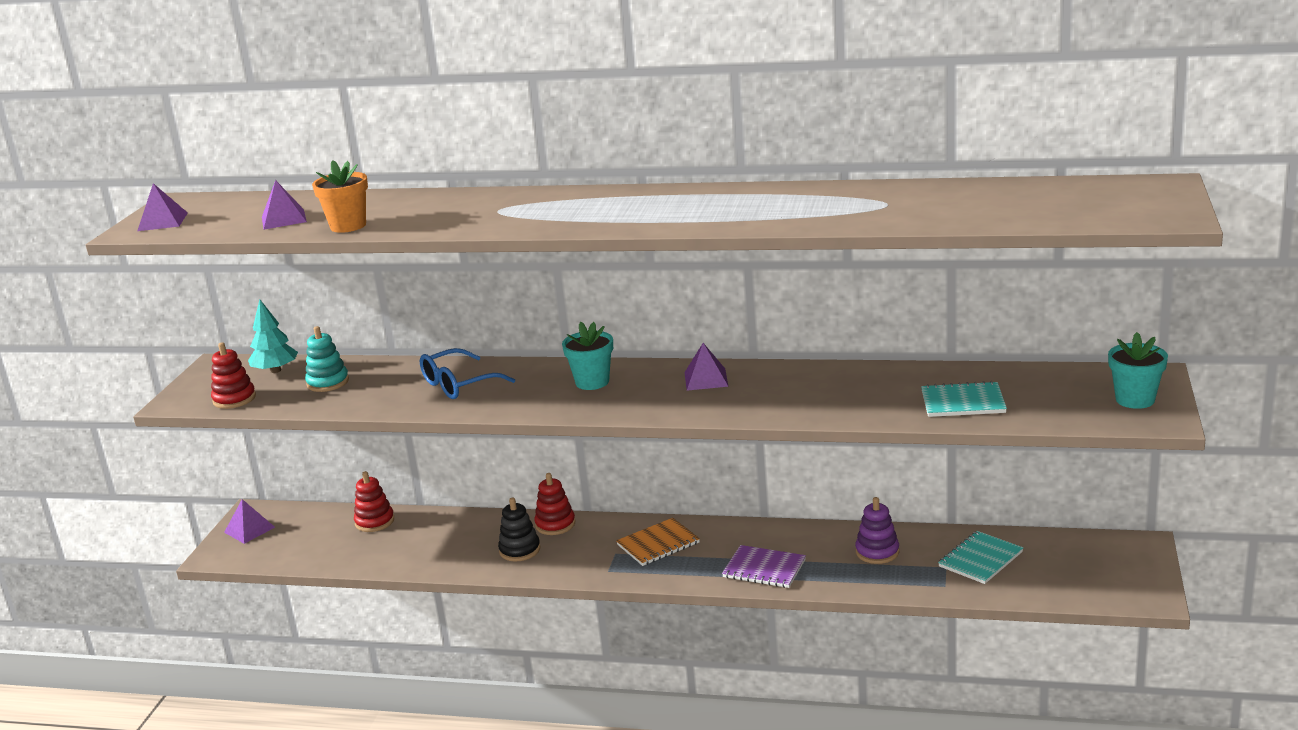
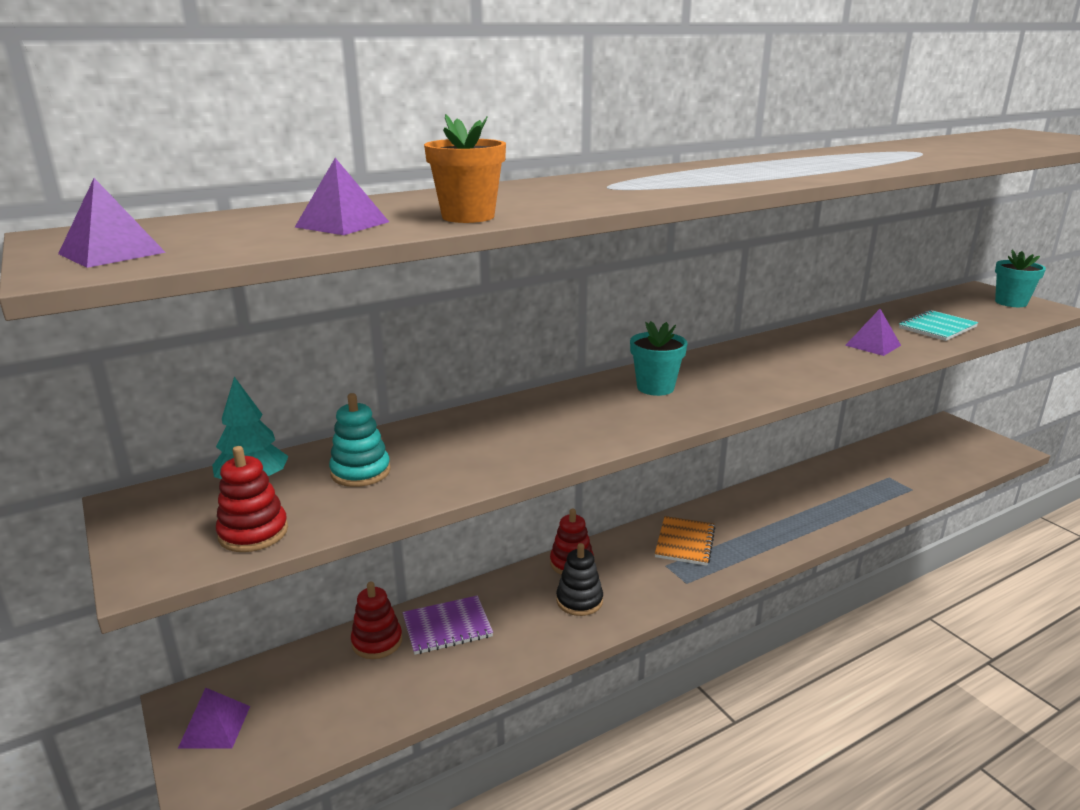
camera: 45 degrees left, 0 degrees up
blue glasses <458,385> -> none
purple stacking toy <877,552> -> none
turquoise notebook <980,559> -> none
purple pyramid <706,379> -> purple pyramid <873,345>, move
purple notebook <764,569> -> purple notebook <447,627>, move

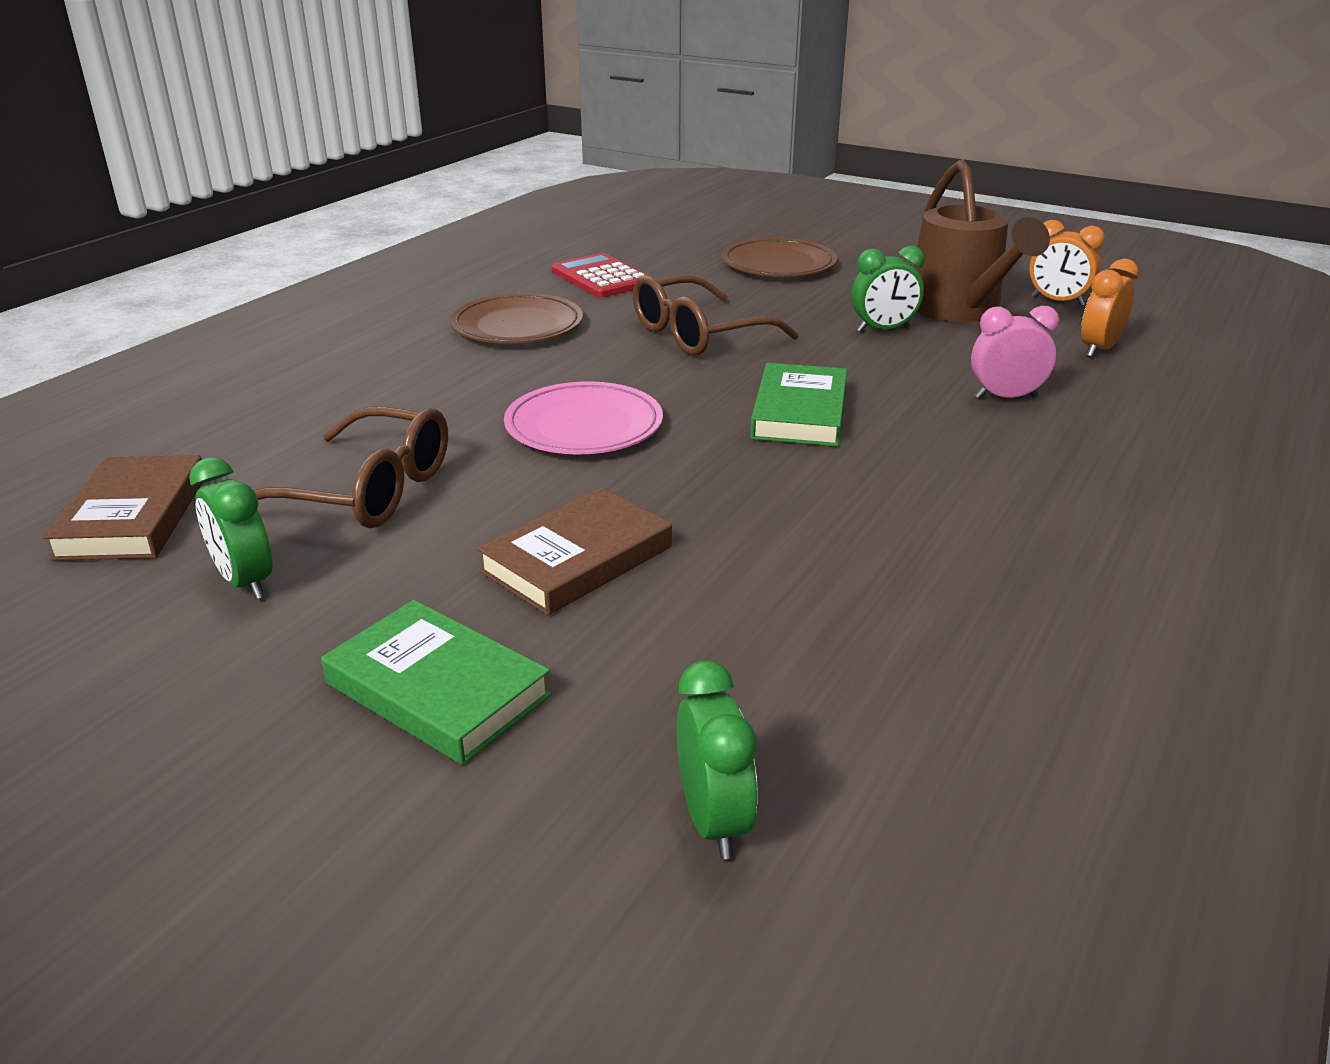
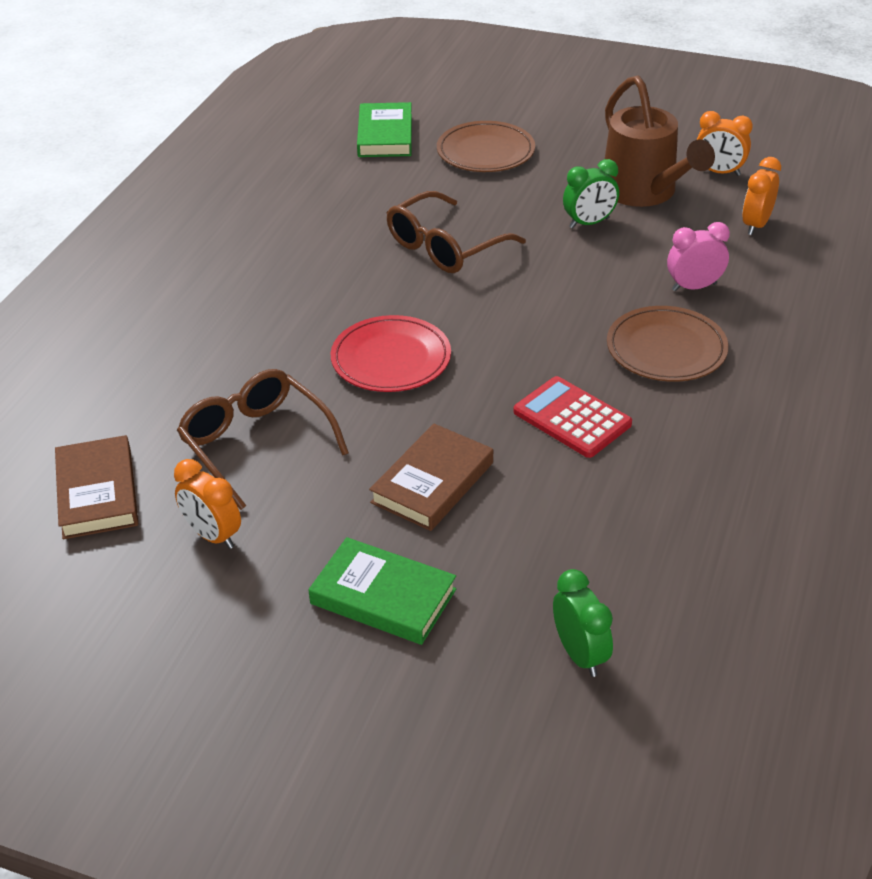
camera: 10 degrees left, 10 degrees up
brown plate <517,326> -> brown plate <666,349>, move
red calculator <601,278> -> red calculator <572,418>, move
green book <799,412> -> green book <385,135>, move
green clock <245,582> -> orange clock <213,535>
pink plate <584,426> -> red plate <391,359>
brown glasses <366,491> -> brown glasses <256,444>, 135 degrees counterclockwise

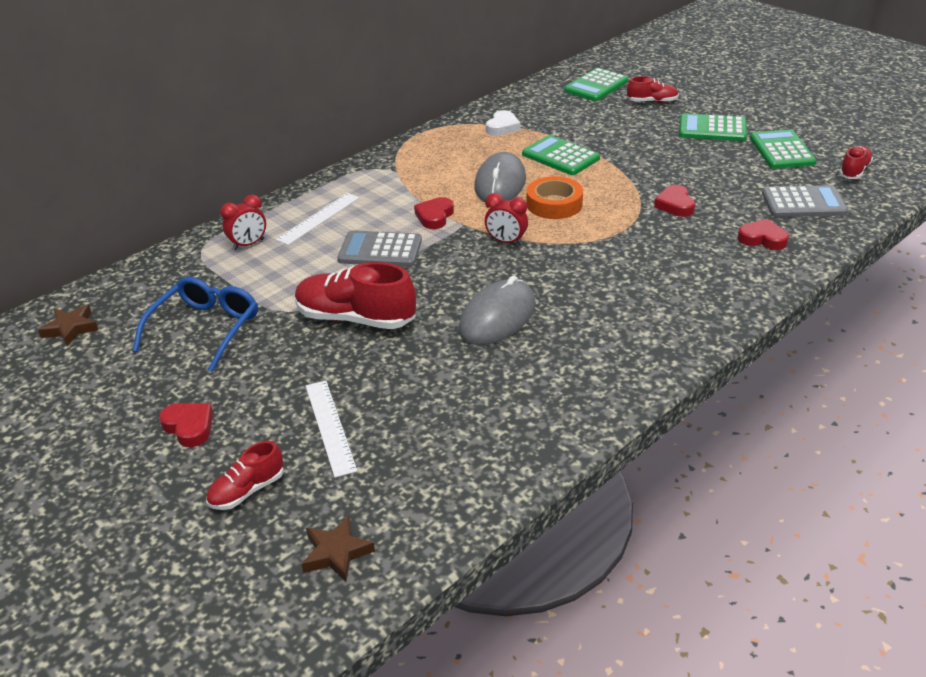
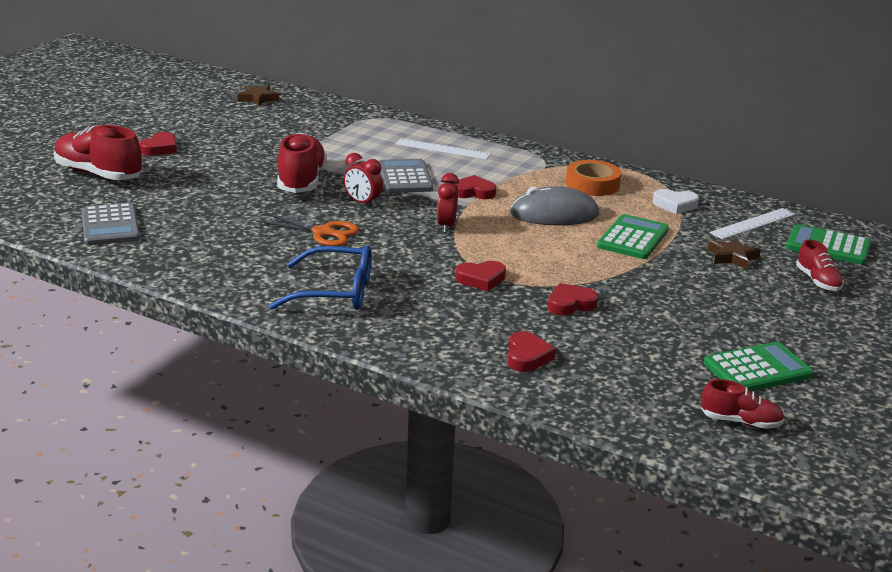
camera: 70 degrees right, 10 degrees down
green calculator <712,129> -> none
none -> red heart <481,279>
blue glasses <206,328> -> blue glasses <336,292>, move
red clock <248,244> -> red clock <363,203>, move
brown star <336,553> -> brown star <732,257>, move
white ruler <330,427> -> white ruler <753,223>, move
orange tape <554,204> -> orange tape <592,184>, move
grey calculator <803,203> -> grey calculator <110,226>, move
grey mouse <497,317> -> orange scissors <323,233>
red shoe <247,491> -> red shoe <99,174>, x1.83

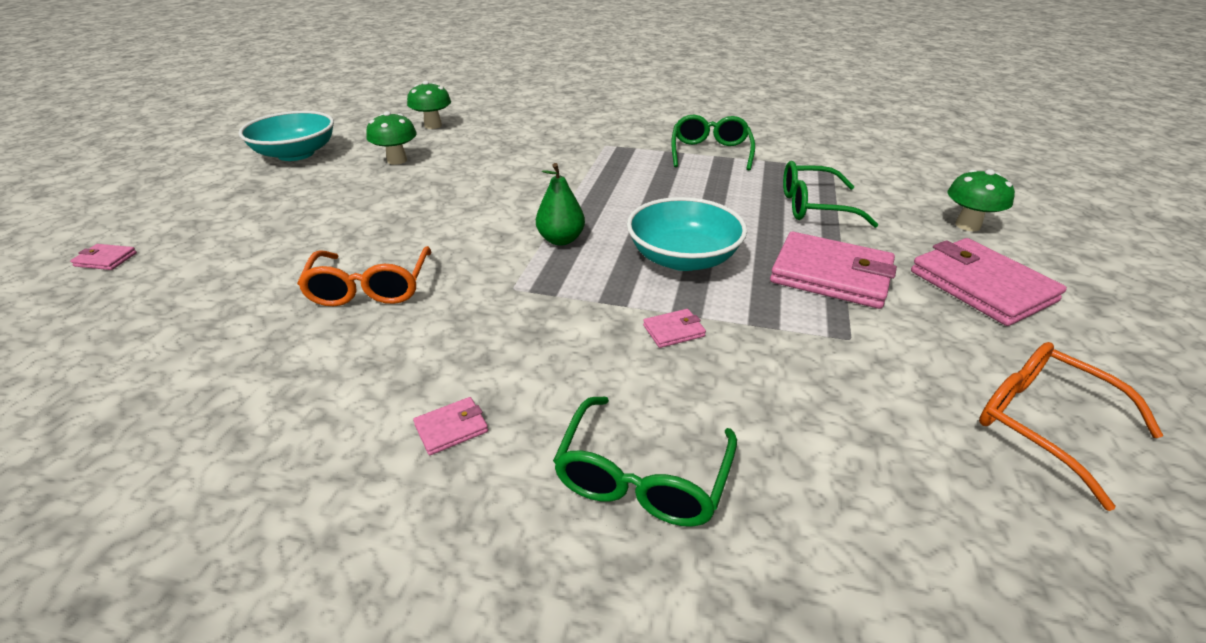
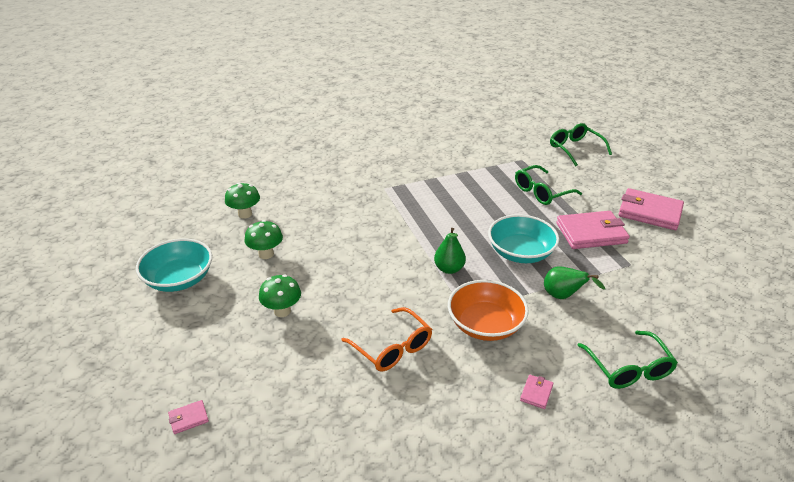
camera: 35 degrees left, 0 degrees up
orange glasses <1042,423> -> none
none -> orange bowl <485,325>
green glasses <710,152> -> green glasses <575,149>, move
green mushroom <967,225> -> green mushroom <282,311>, move
pink wallet <673,331> -> green pear <563,296>

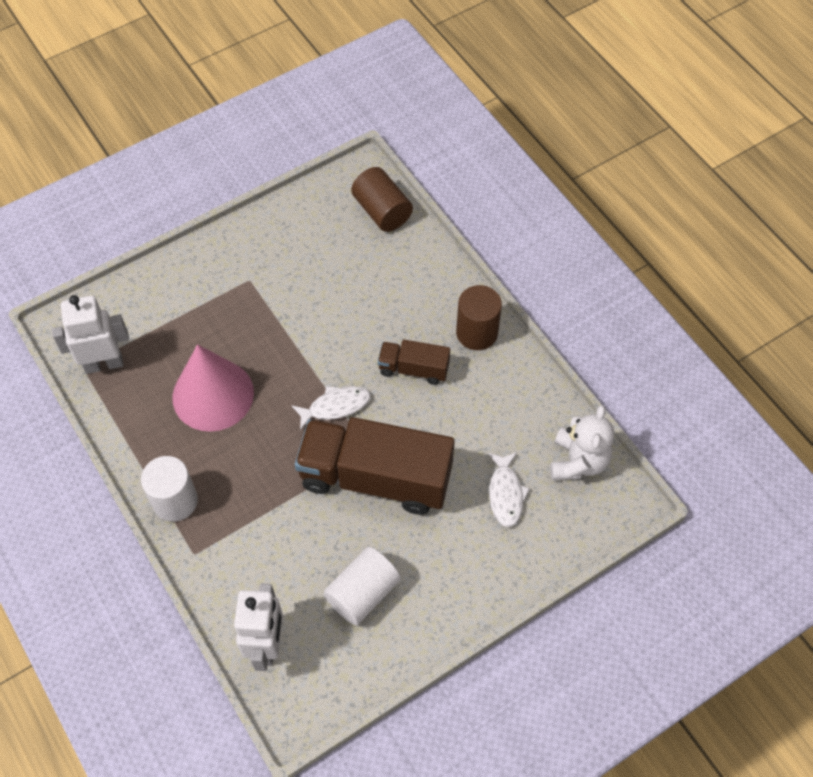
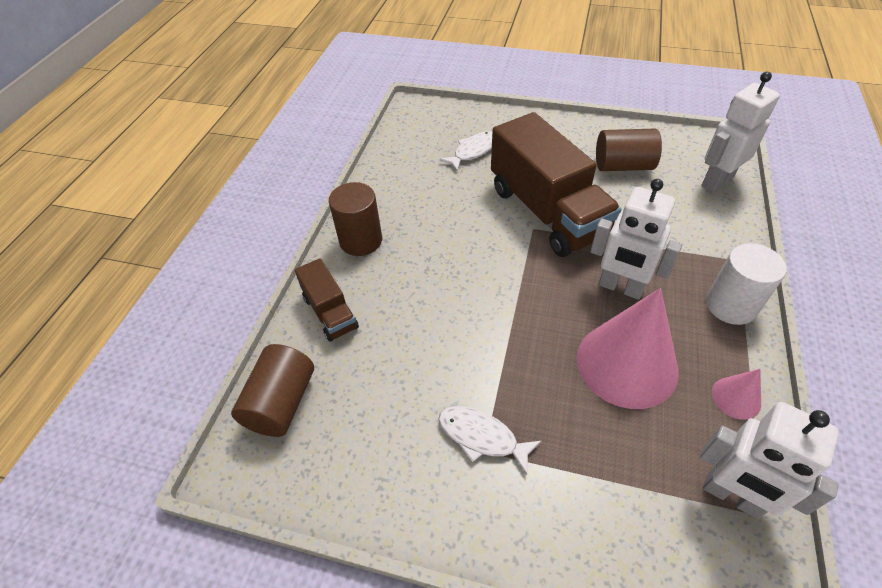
camera: 130 degrees left, 10 degrees down
white teddy bear <578,461> -> none
none -> white robot <620,287>
none -> pink cone <736,398>
white fish <335,406> -> white fish <482,437>, move
brown truck <413,369> -> brown truck <330,312>, move
white cylinder <362,593> -> brown cylinder <623,166>

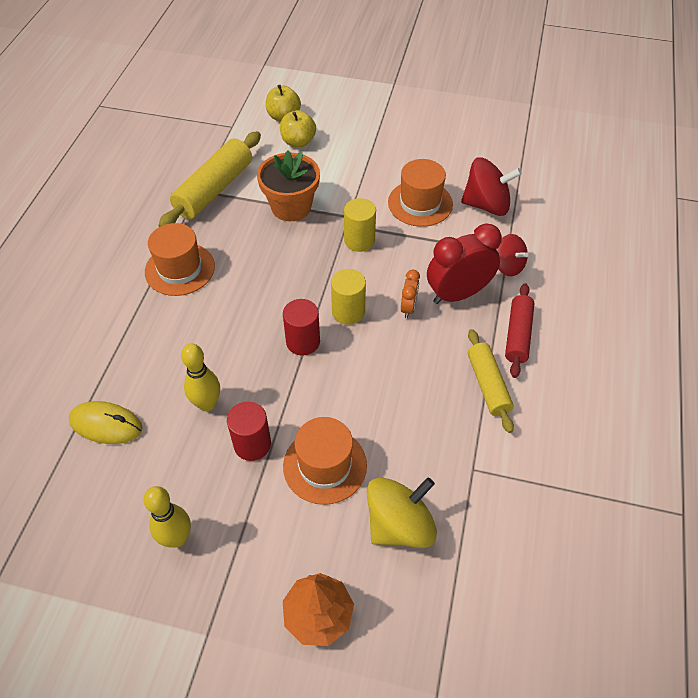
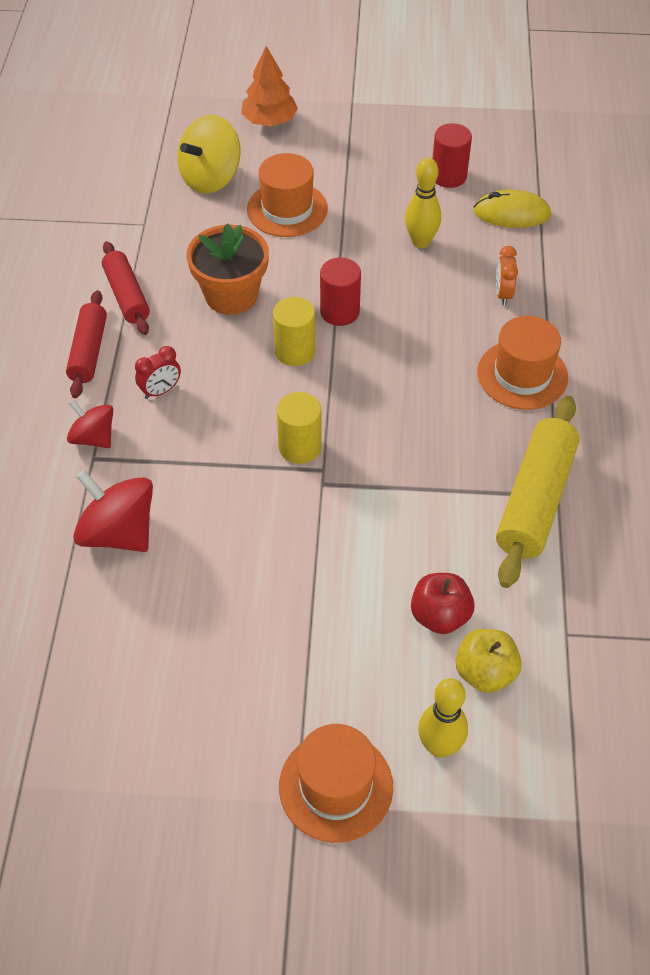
camera: 170 degrees right, 0 degrees up
yellow bowling pin <177,538> -> yellow bowling pin <439,746>, move
red cylinder <252,444> -> red cylinder <448,176>, move
orange flower pot <291,207> -> orange flower pot <231,295>, move
orange hat <420,203> -> orange hat <336,786>, move
orange clock <408,308> -> orange clock <503,294>, move
yellow apple <298,142> -> red apple <440,616>
yellow rolling pin <487,385> -> red rolling pin <127,296>
red spinning top <486,205> -> red spinning top <118,532>, 45 degrees clockwise
red clock <458,294> -> red clock <161,391>, x0.50

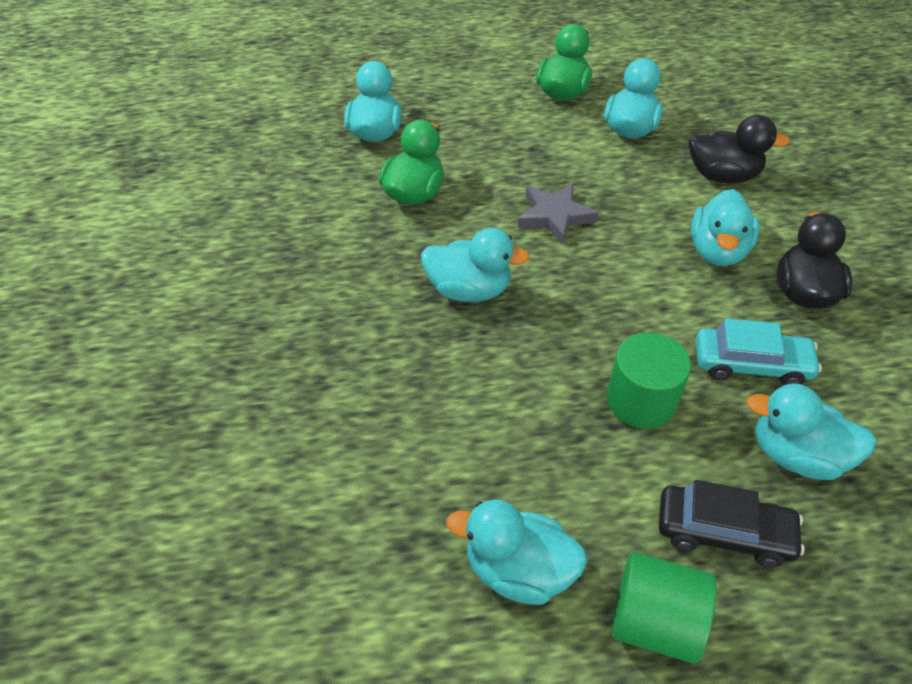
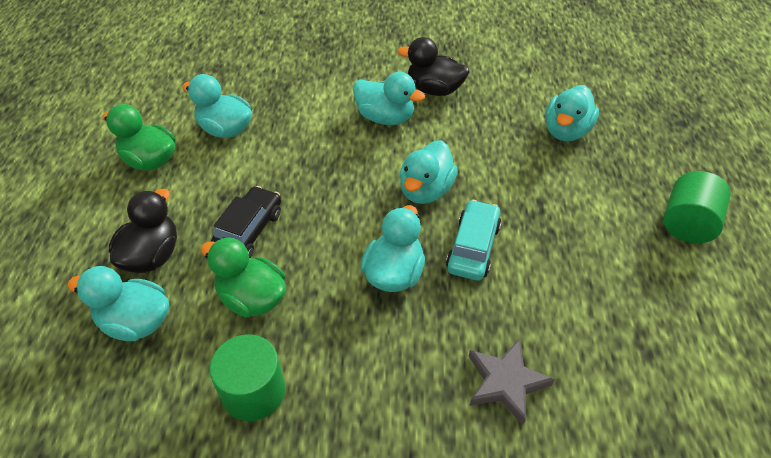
camera: 80 degrees left, 0 degrees up
turquoise duck <518,570> -> turquoise duck <425,190>, move
grey star <555,216> -> grey star <505,382>, move
green cylinder <641,400> -> green cylinder <253,391>, move
black car <723,532> -> black car <248,232>, move
black duck <722,176> -> black duck <152,256>, move
turquoise car <751,364> -> turquoise car <473,247>, move

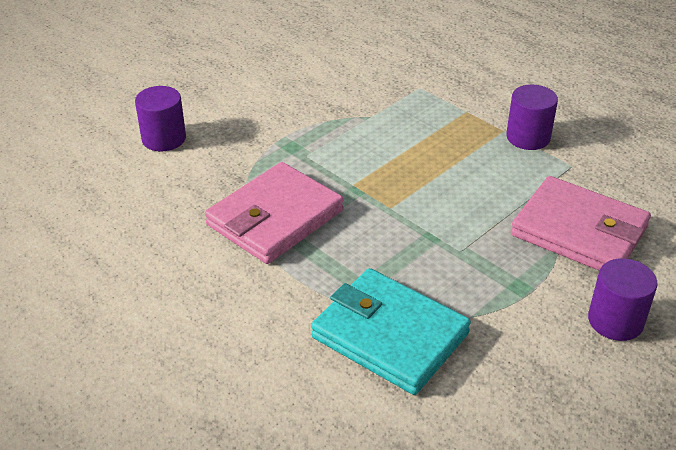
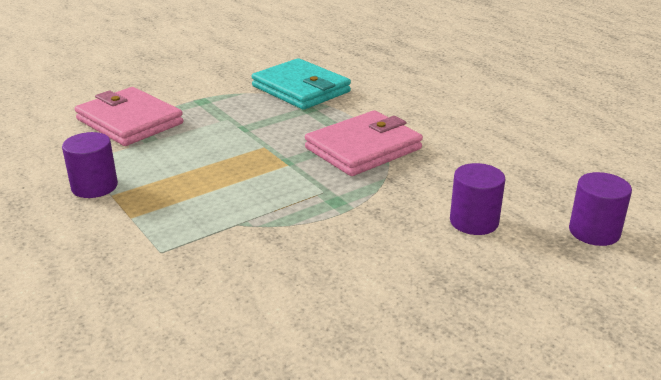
camera: 170 degrees left, 10 degrees down
purple cylinder <615,321> -> purple cylinder <594,232>, move

